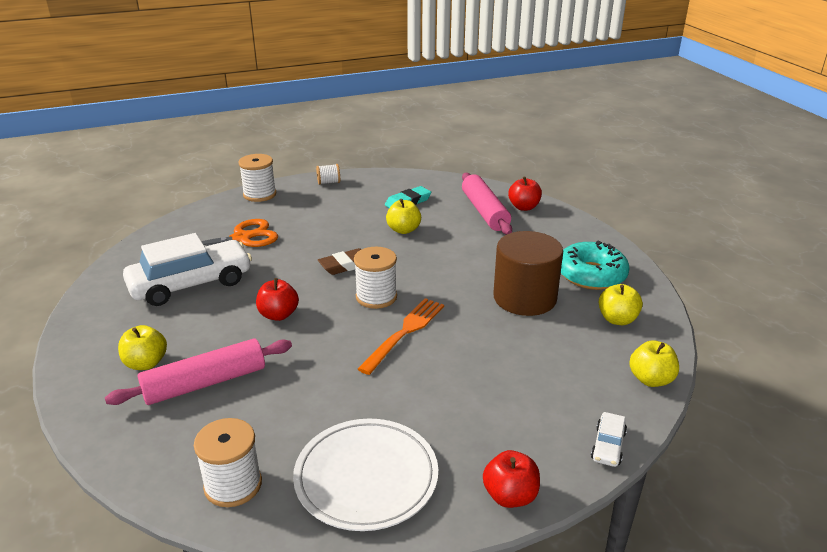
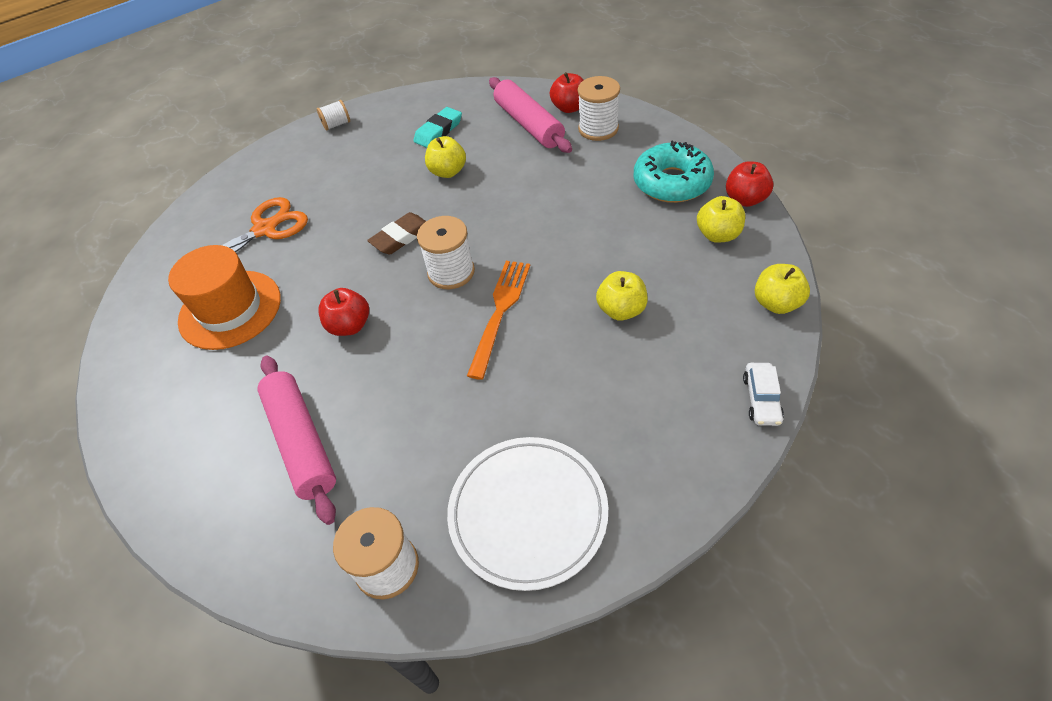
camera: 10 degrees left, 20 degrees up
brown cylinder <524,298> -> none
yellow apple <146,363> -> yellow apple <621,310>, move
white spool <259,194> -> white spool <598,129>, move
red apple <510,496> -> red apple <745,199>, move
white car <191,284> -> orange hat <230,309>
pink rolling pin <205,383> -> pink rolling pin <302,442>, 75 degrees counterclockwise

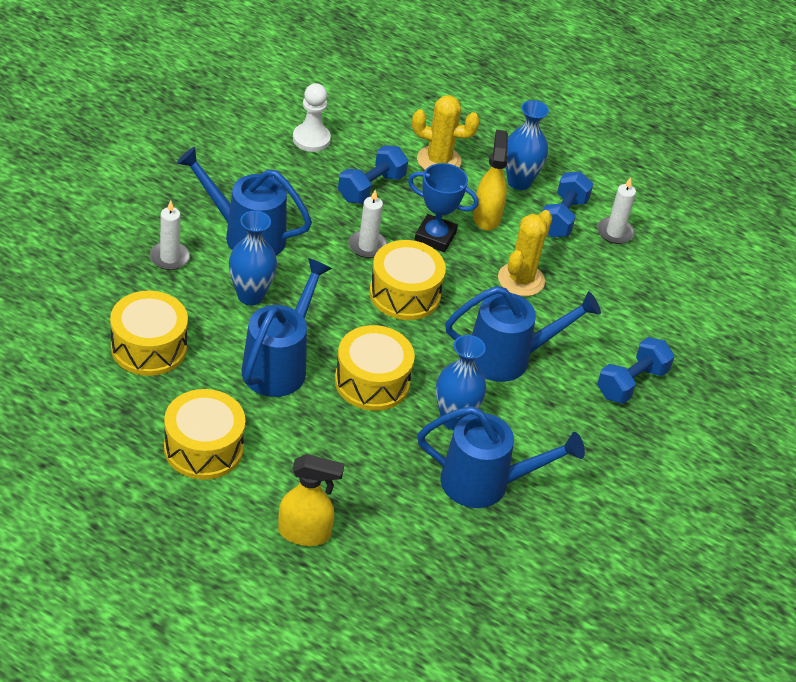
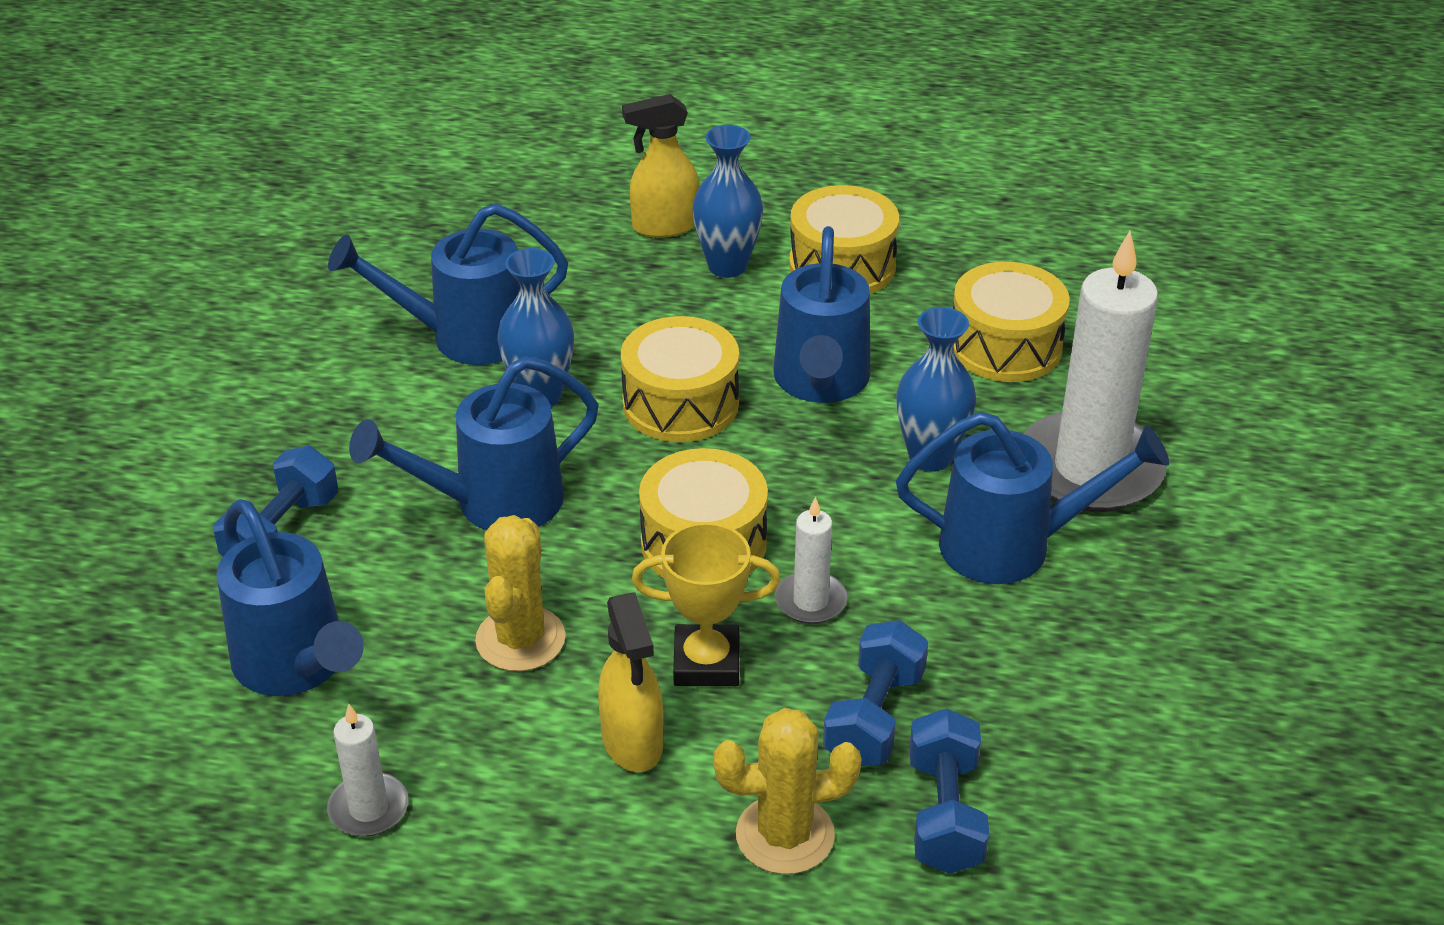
camera: 165 degrees right, 5 degrees down
white pawn <311,139> -> none
none -> blue watering can <296,665>
blue vase <519,182> -> blue vase <727,266>, move
blue dumbbell <562,217> -> blue dumbbell <944,814>, move
blue trophy <435,237> -> yellow trophy <706,662>
white candle <169,258> -> white candle <1089,469>, x2.18

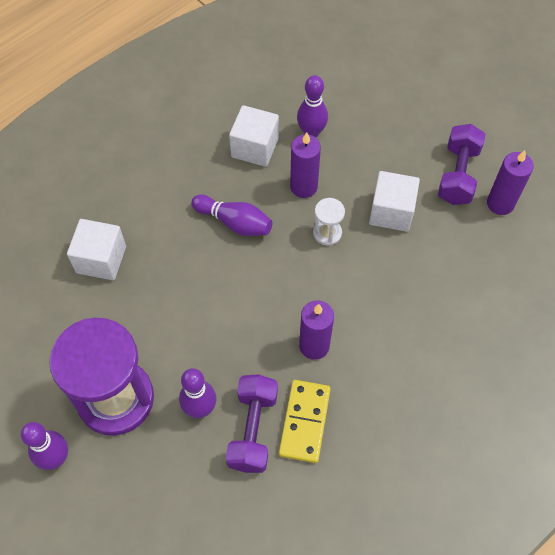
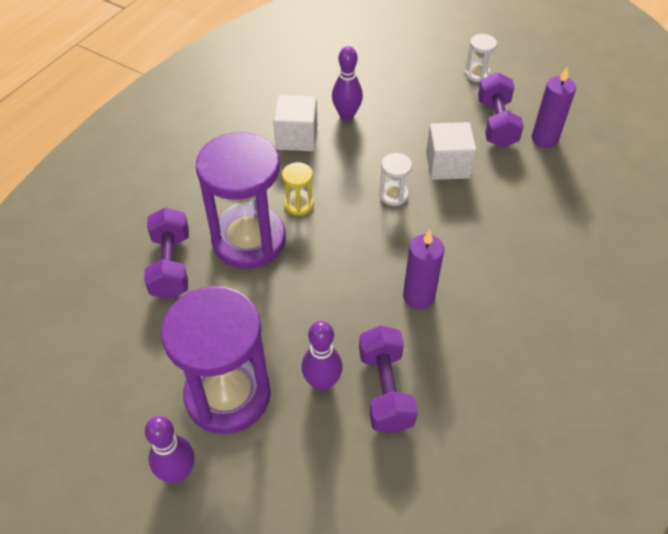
camera: 15 degrees left, 10 degrees down
yellow domino <304,422> -> none
purple candle <303,187> -> none
none -> purple hourglass <249,240>
none -> white hourglass <477,74>
white cube <101,259> -> purple dumbbell <171,265>
purple bowling pin <234,222> -> yellow hourglass <299,204>

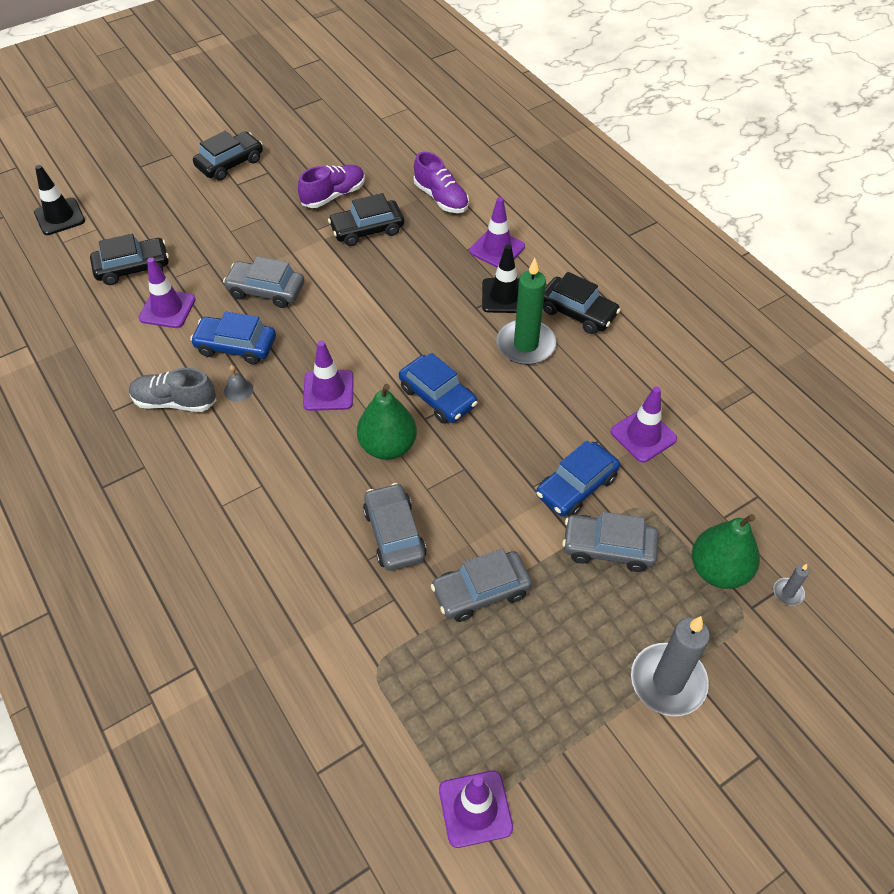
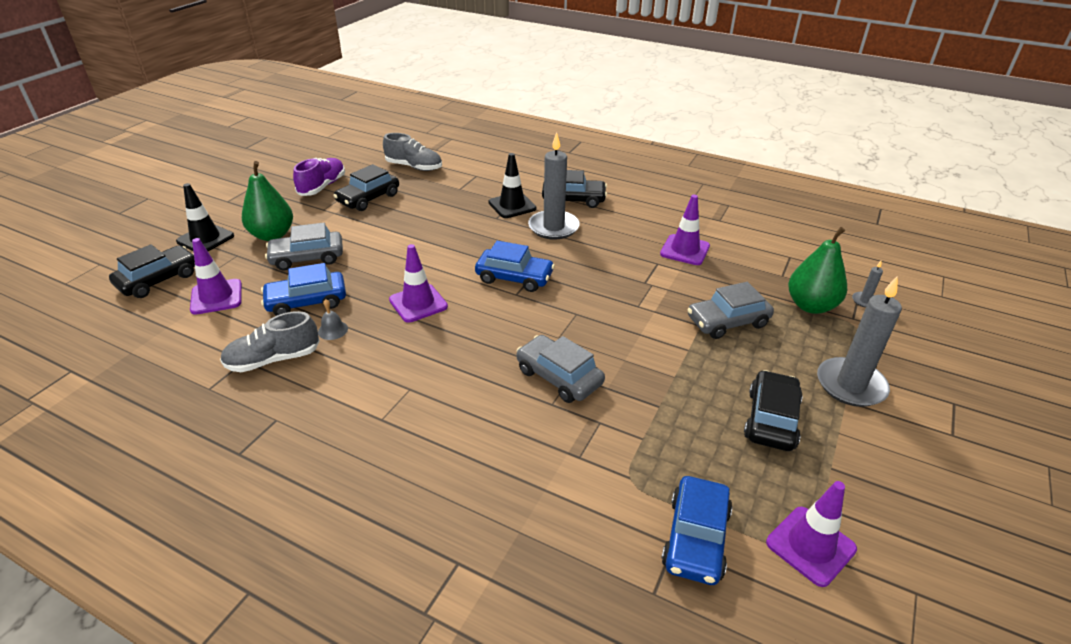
camera: 30 degrees left, 15 degrees down
grey car <481,591> -> none
purple traffic cone <497,249> -> none
black traffic cone <59,217> -> black traffic cone <205,239>, move
black car <230,163> -> black car <771,419>, move
green pear <388,446> -> green pear <272,235>, move
blue car <576,486> -> blue car <695,538>, move
purple shoe <441,198> -> grey shoe <414,167>
green candle <525,345> -> grey candle <553,227>

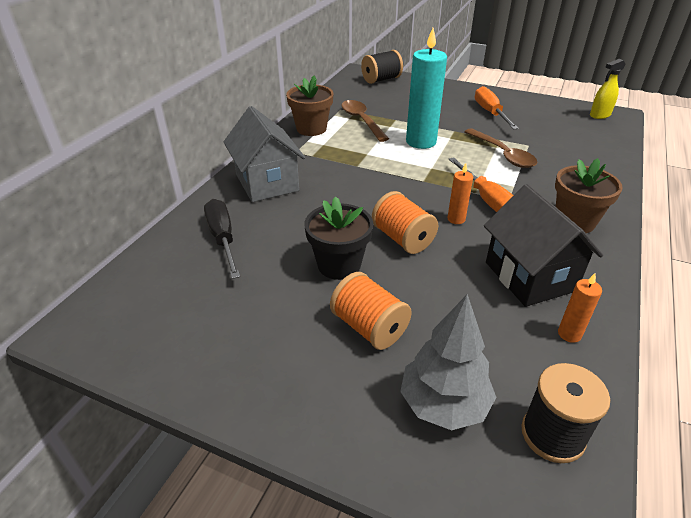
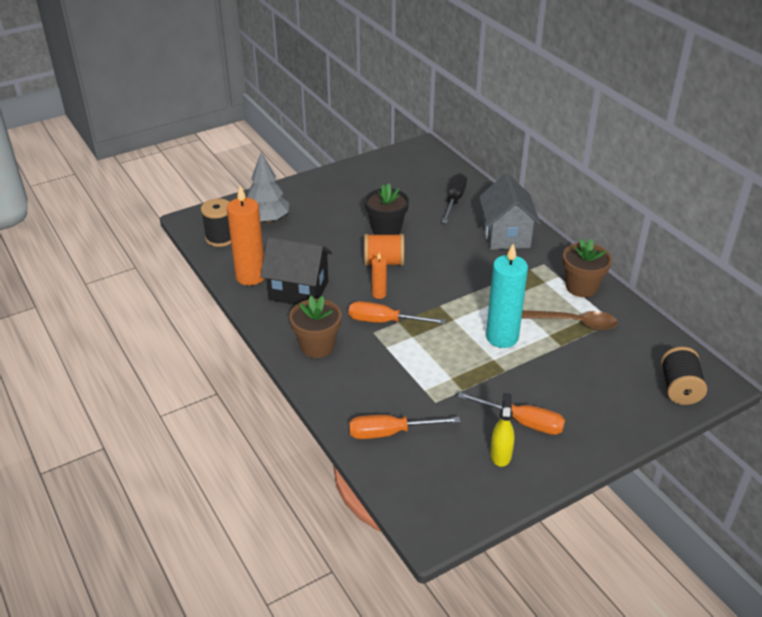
camera: 125 degrees right, 0 degrees up
orange spool <369,327> -> none
brown spoon <502,154> -> none
none -> orange screwdriver <390,433>
yellow spray bottle <600,115> -> yellow spray bottle <500,455>, move
black screwdriver <223,239> -> black screwdriver <454,200>, 90 degrees counterclockwise
grey house <267,183> -> grey house <506,235>, 75 degrees clockwise
orange candle <569,334> -> orange candle <250,276>, x2.10

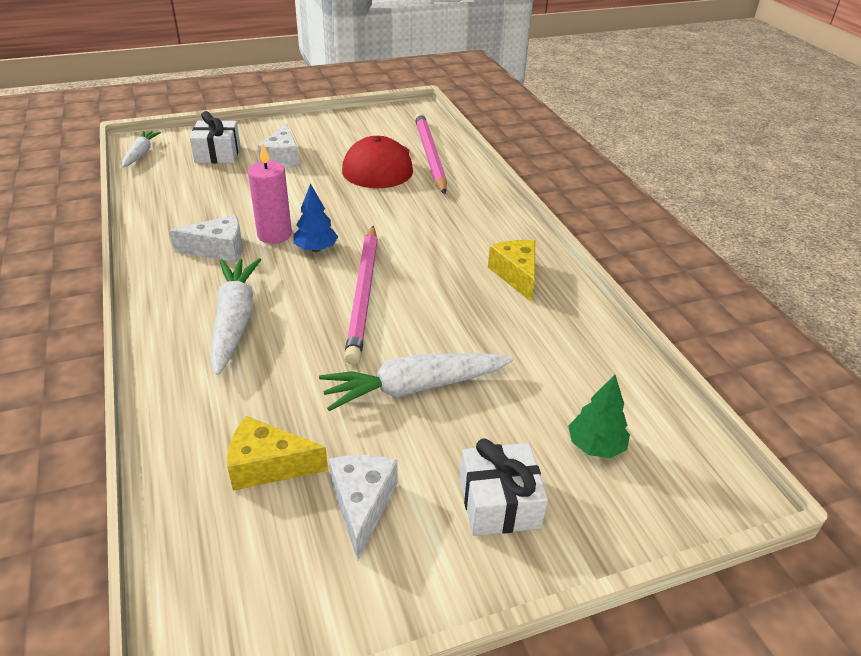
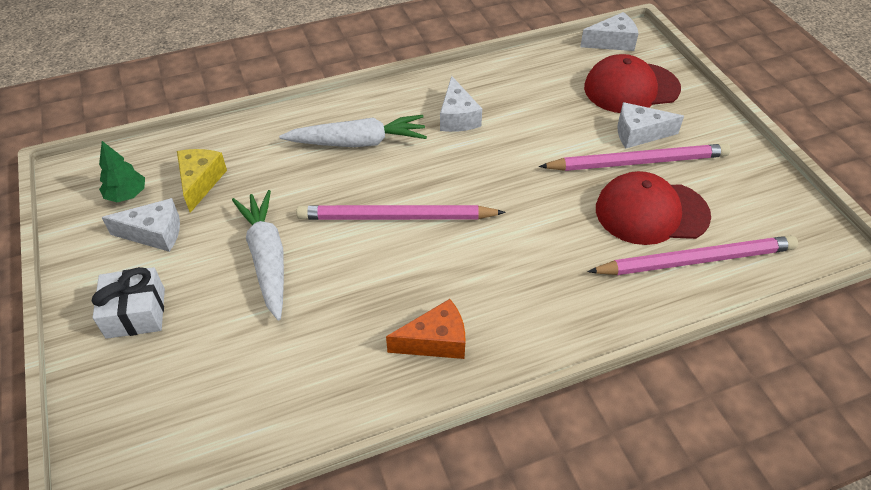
camera: 90 degrees right, 10 degrees up
pink candle <274,235> -> none
blue tree <316,249> -> none
none -> pink pencil <637,162>
green tree <595,446> -> green tree <127,195>, move
white carrot <140,154> -> white cheese <612,42>
white gift <218,154> -> red cap <631,88>
yellow cheese <516,275> -> orange cheese <435,341>

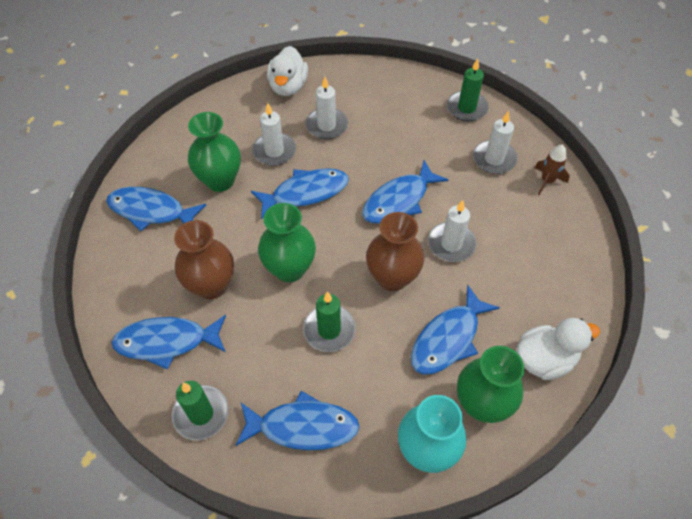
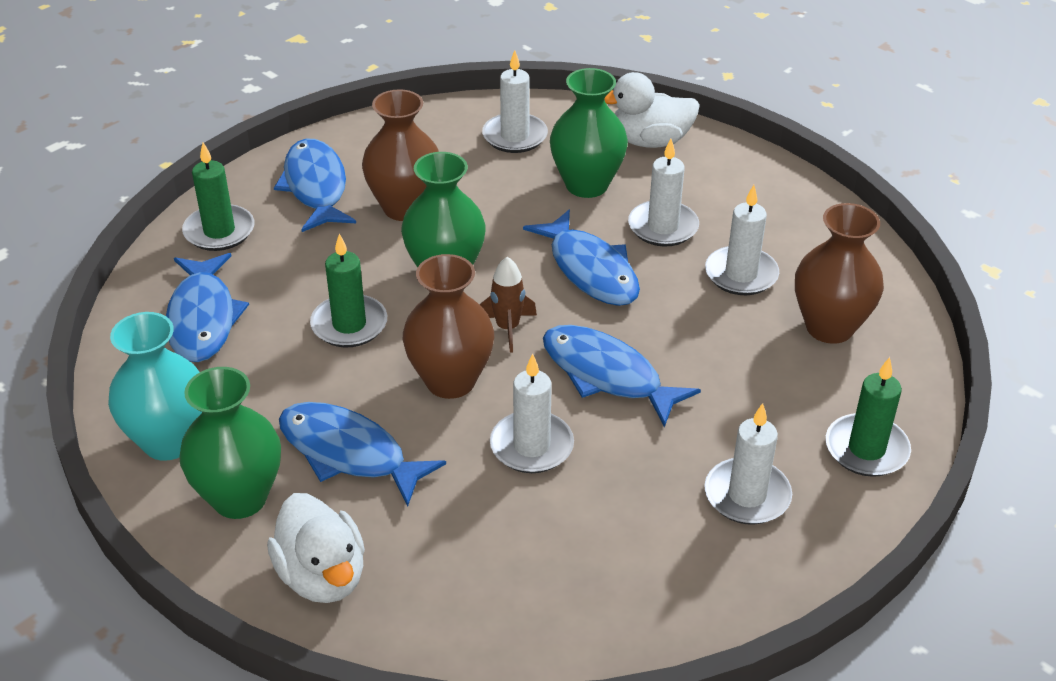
camera: 80 degrees right, 15 degrees down
none -> brown vase <829,327>
white duck <288,86> -> white duck <650,141>, move
brown rocket <547,181> -> brown rocket <507,328>, move
blue fish <151,211> -> white candle <515,136>

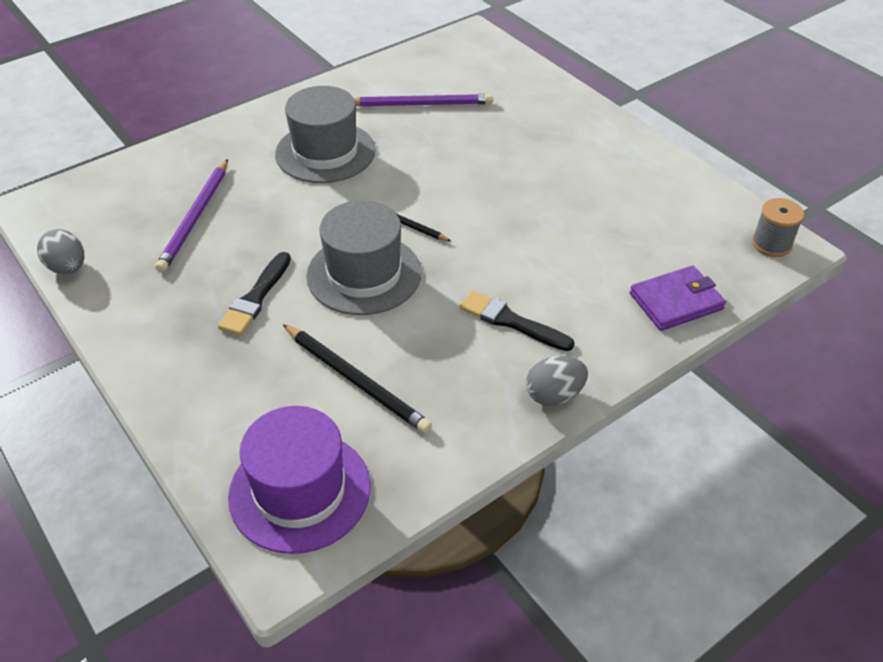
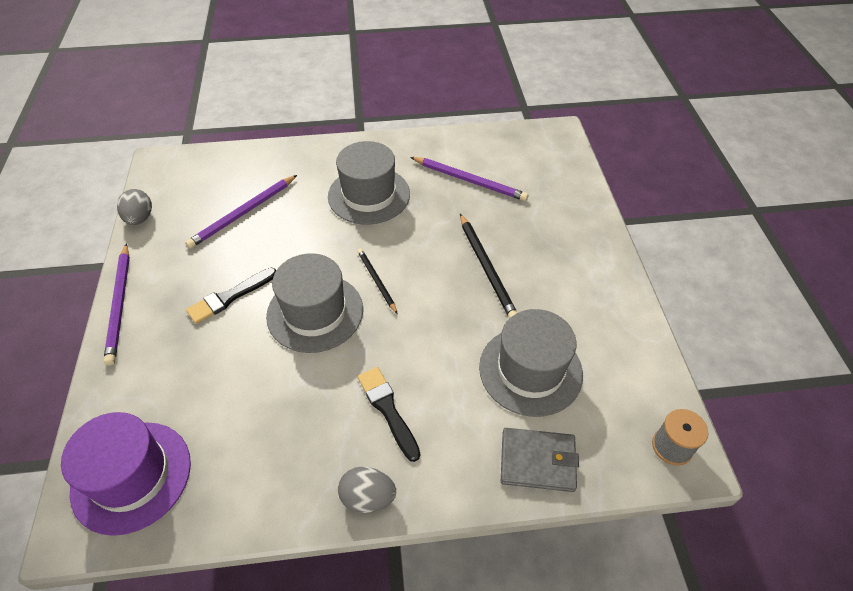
camera: 30 degrees right, 5 degrees up
none -> purple pencil <120,305>
none -> grey hat <530,370>
black pencil <356,380> -> black pencil <486,268>, move
purple wallet <676,301> -> grey wallet <538,461>

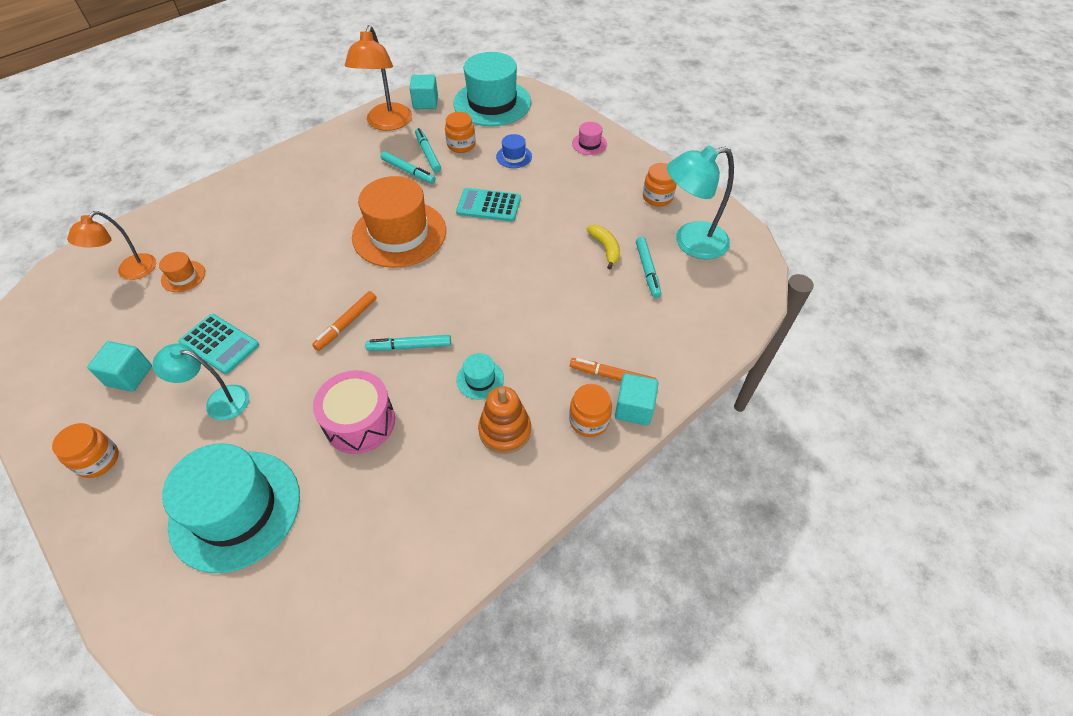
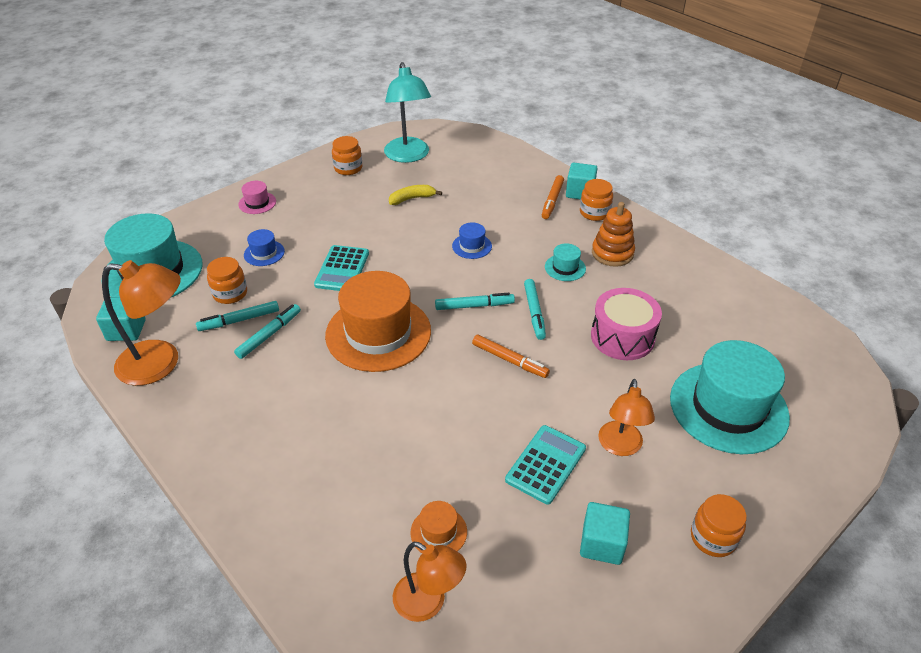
camera: 90 degrees left, 10 degrees down
none -> blue hat <472,246>
turquoise marker <647,270> -> turquoise marker <474,306>, move
turquoise lamp <219,401> -> orange lamp <620,447>

